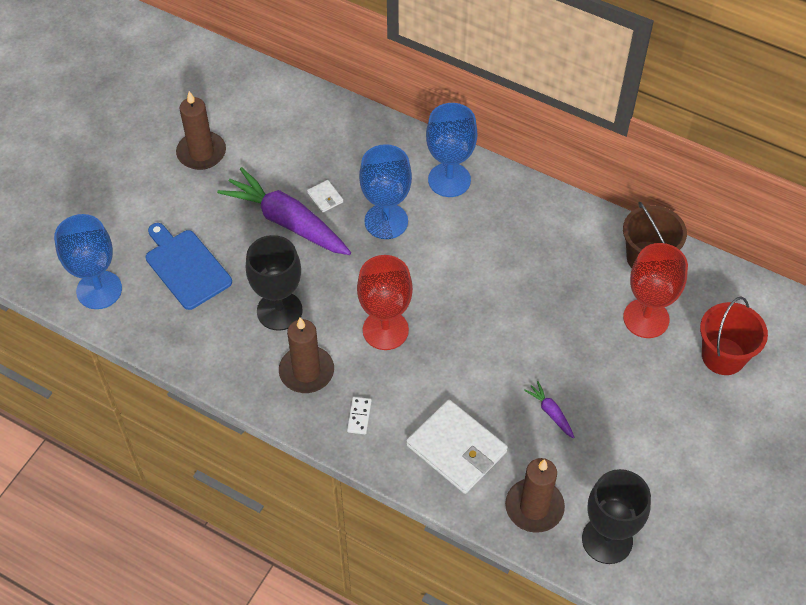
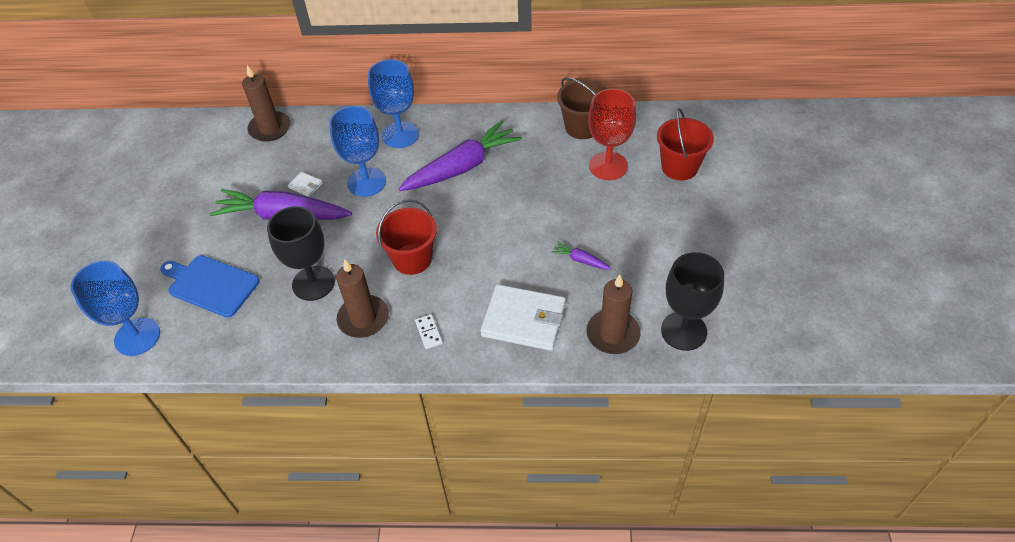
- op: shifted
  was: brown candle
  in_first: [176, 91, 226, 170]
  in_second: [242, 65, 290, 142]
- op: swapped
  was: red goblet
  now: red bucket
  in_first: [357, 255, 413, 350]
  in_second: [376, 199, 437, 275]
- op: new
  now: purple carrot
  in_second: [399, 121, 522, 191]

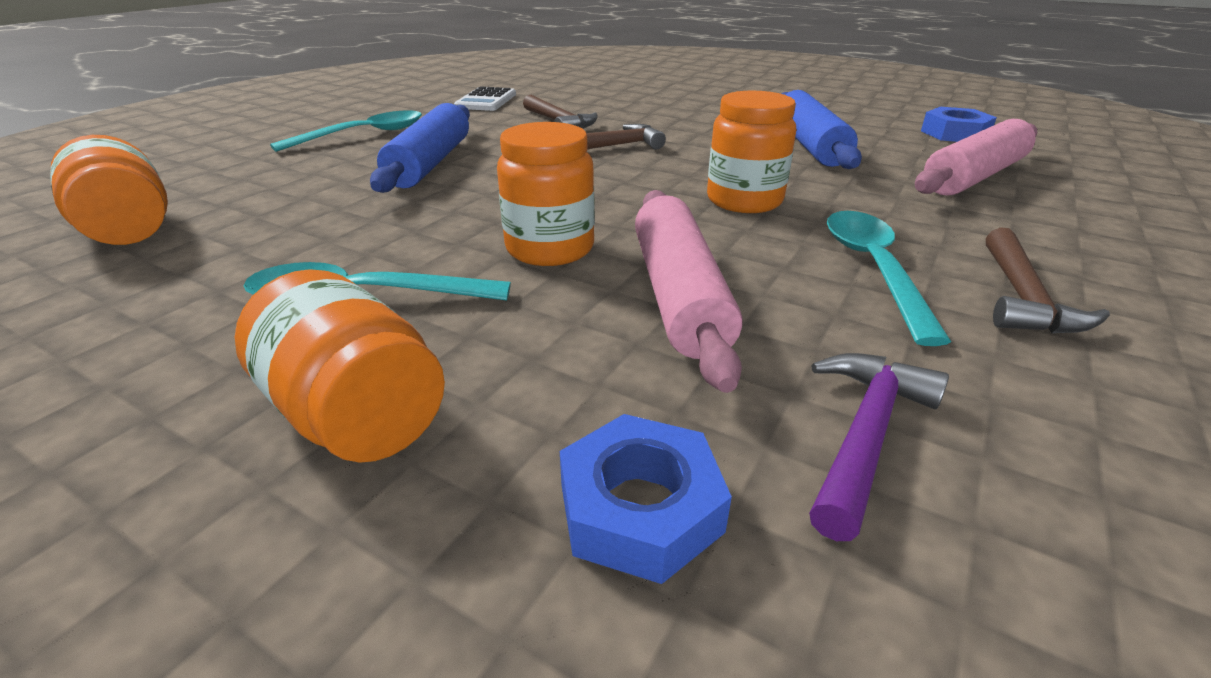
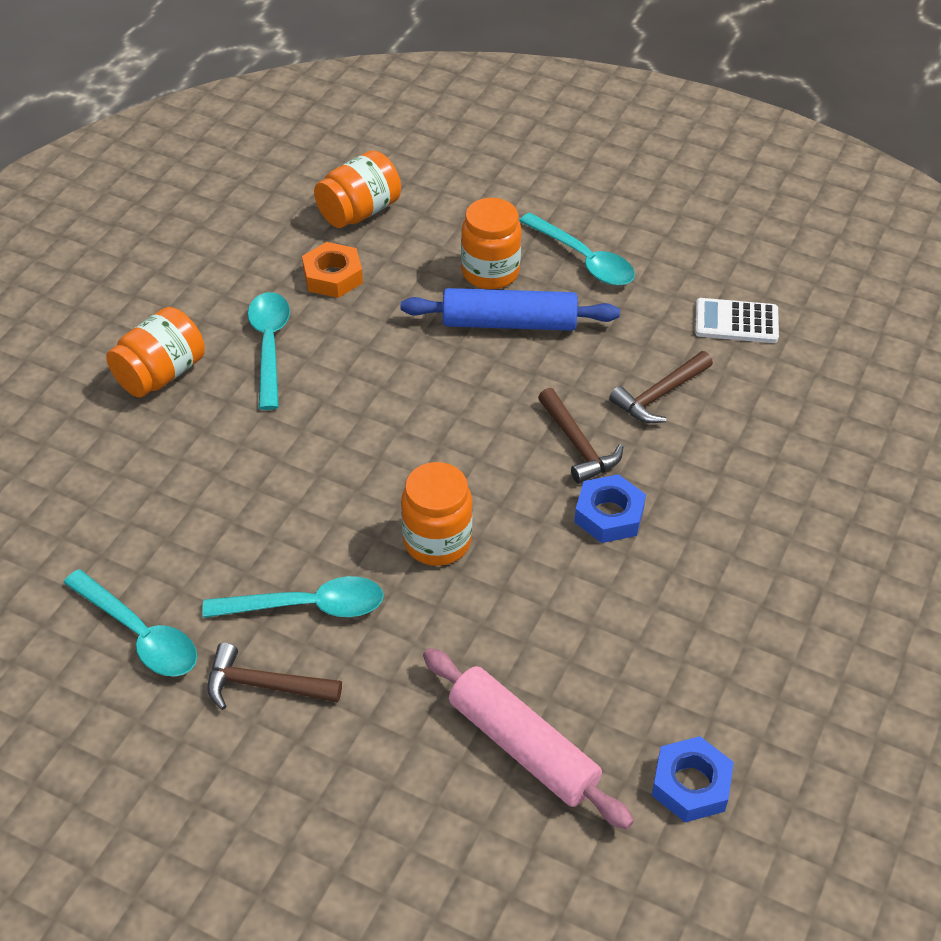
- op: shifted
  was: orange jar
  in_first: [497, 122, 595, 266]
  in_second: [461, 198, 522, 289]
- op: shifted
  was: blue nut
  in_first: [560, 414, 732, 584]
  in_second: [574, 474, 646, 543]
- op: gone
  was: pink rolling pin
  in_first: [635, 190, 742, 393]
- op: gone
  was: blue rolling pin
  in_first: [782, 90, 862, 169]
- op: gone
  was: purple hammer
  in_first: [809, 353, 949, 541]
- op: new
  now: turquoise spoon
  in_second: [63, 569, 197, 677]
- op: new
  now: orange nut
  in_second: [302, 242, 363, 298]

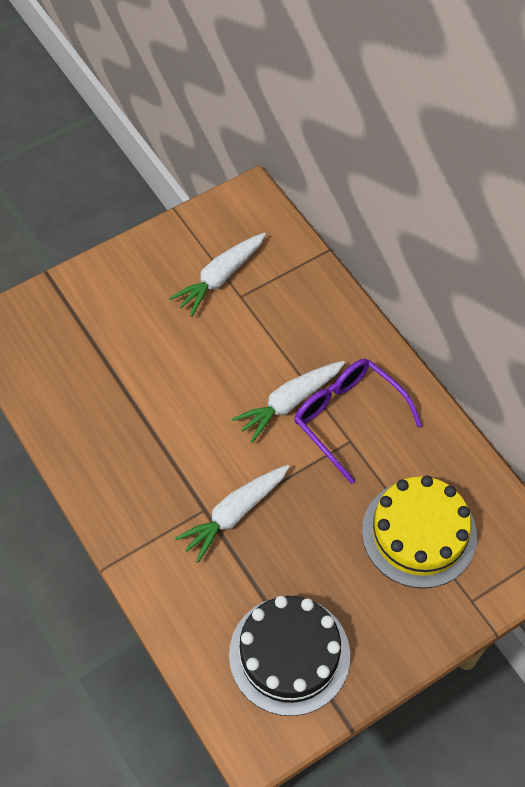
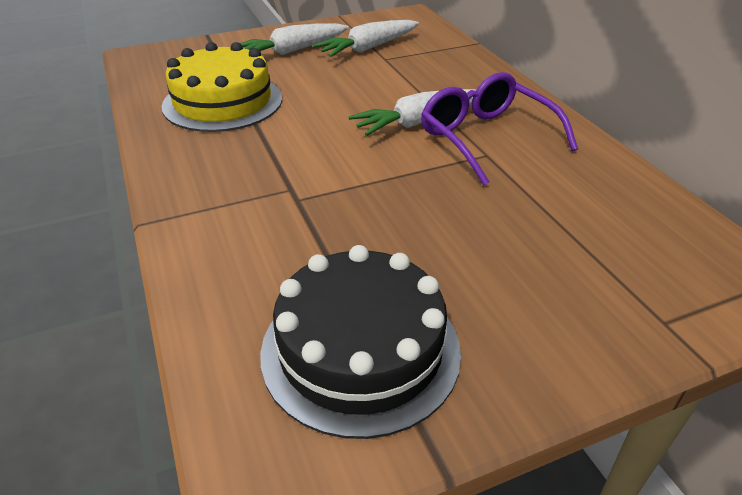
- op: shifted
  was: white carrot
  in_first: [175, 465, 290, 563]
  in_second: [240, 23, 349, 55]
- op: shifted
  was: yellow cake
  in_first: [362, 476, 477, 588]
  in_second: [161, 42, 282, 132]

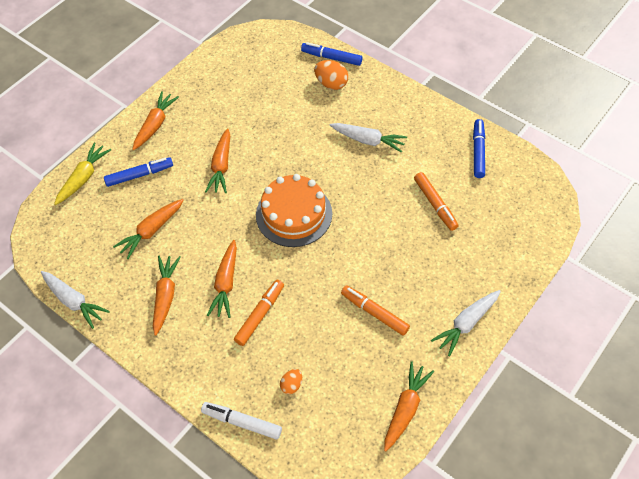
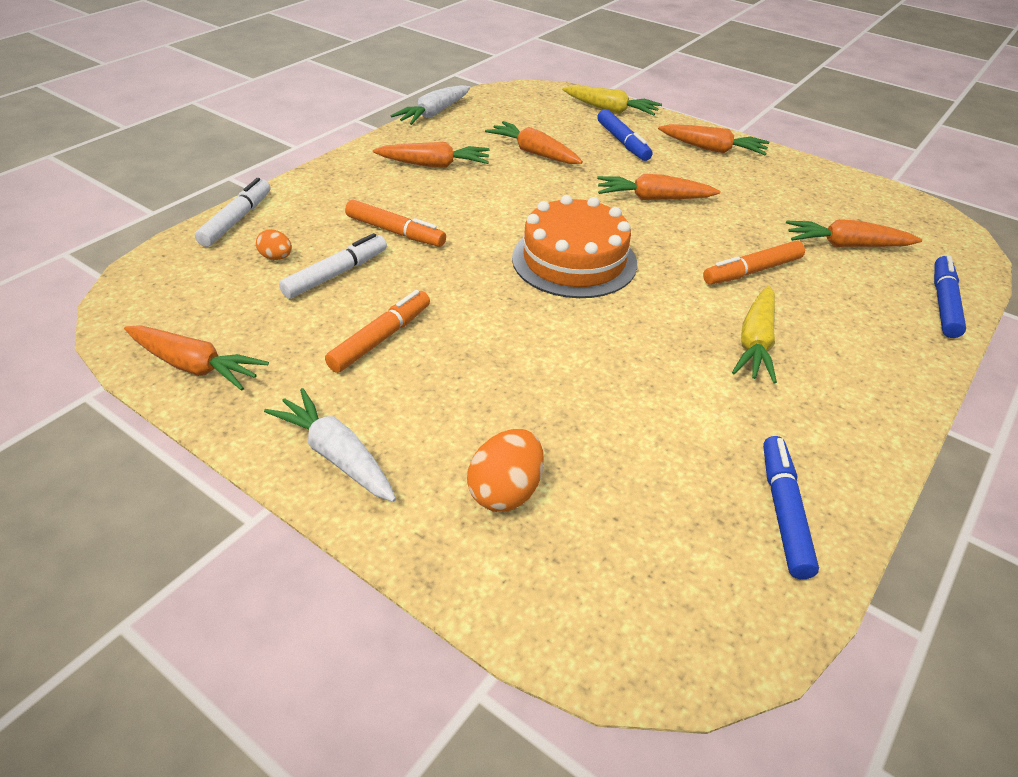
- op: shifted
  was: orange carrot
  in_first: [207, 240, 237, 318]
  in_second: [786, 219, 922, 247]
- op: shifted
  was: orange egg
  in_first: [314, 60, 348, 90]
  in_second: [467, 429, 544, 512]
- op: repainted
  was: white carrot
  now: yellow carrot
  in_first: [330, 123, 407, 153]
  in_second: [732, 286, 777, 383]
- op: shifted
  was: orange marker
  in_first: [414, 172, 459, 231]
  in_second: [703, 241, 805, 285]
- op: rotated
  was: blue marker
  in_first: [473, 119, 485, 178]
  in_second: [763, 436, 819, 579]
  clockwise: -90
- op: new
  now: white marker
  in_second: [279, 233, 387, 299]

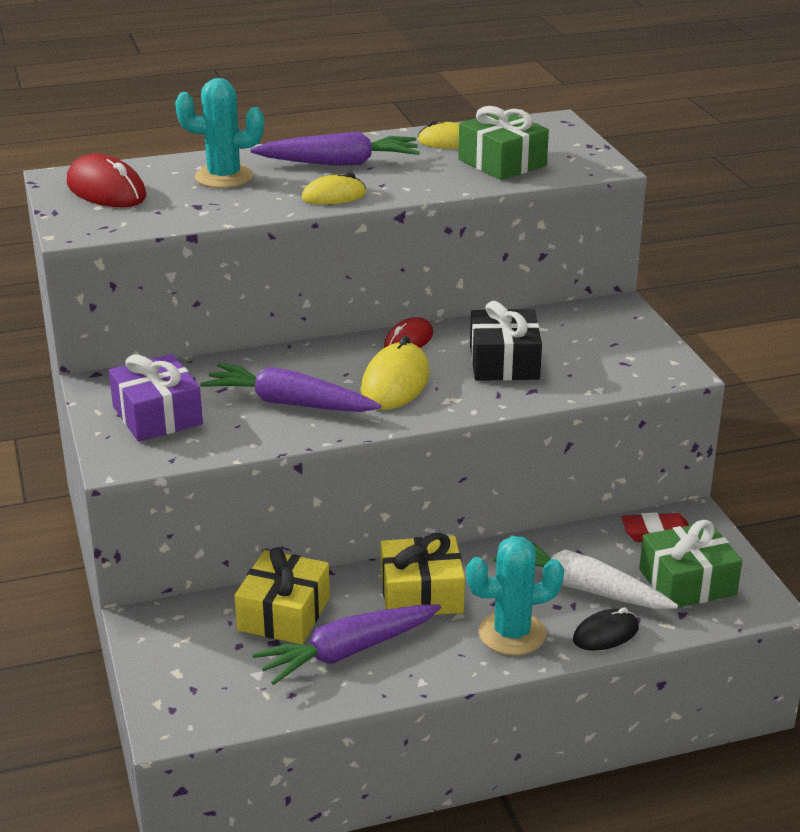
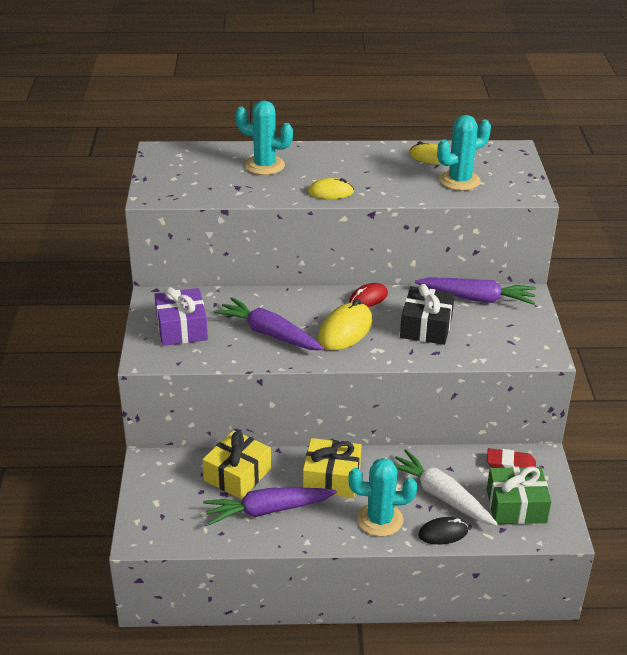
- op: gone
  was: red mouse
  in_first: [67, 154, 146, 207]
- op: shifted
  was: purple carrot
  in_first: [251, 132, 420, 166]
  in_second: [415, 278, 536, 305]
- op: swapped
  was: green gift
  now: turquoise cactus
  in_first: [458, 106, 549, 180]
  in_second: [437, 115, 491, 191]

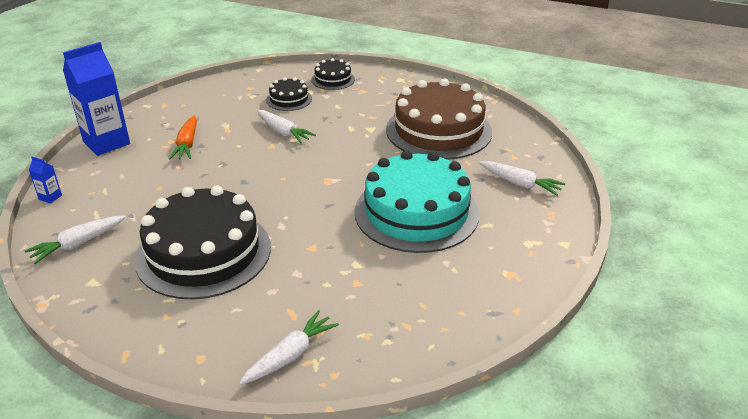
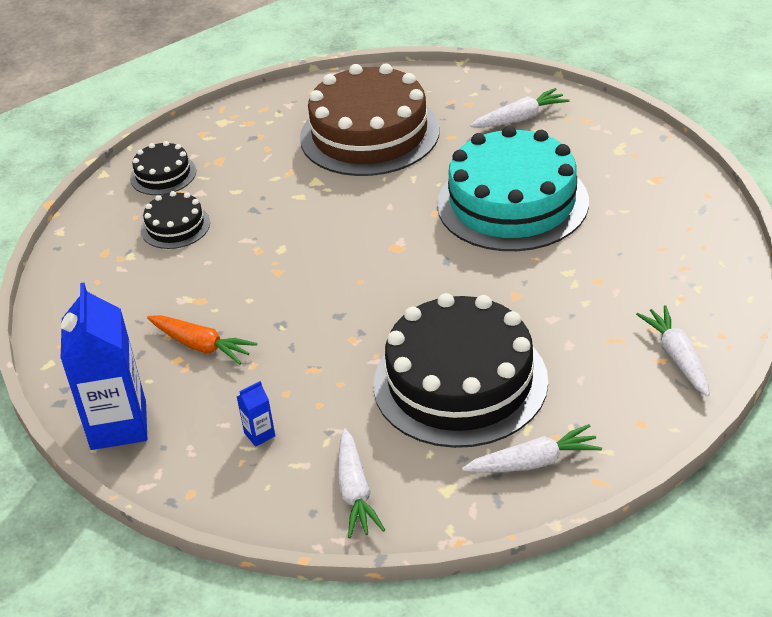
- op: shifted
  was: blue carton
  in_first: [29, 157, 62, 204]
  in_second: [237, 381, 275, 447]
- op: shifted
  was: white carrot
  in_first: [257, 110, 316, 143]
  in_second: [462, 424, 602, 473]

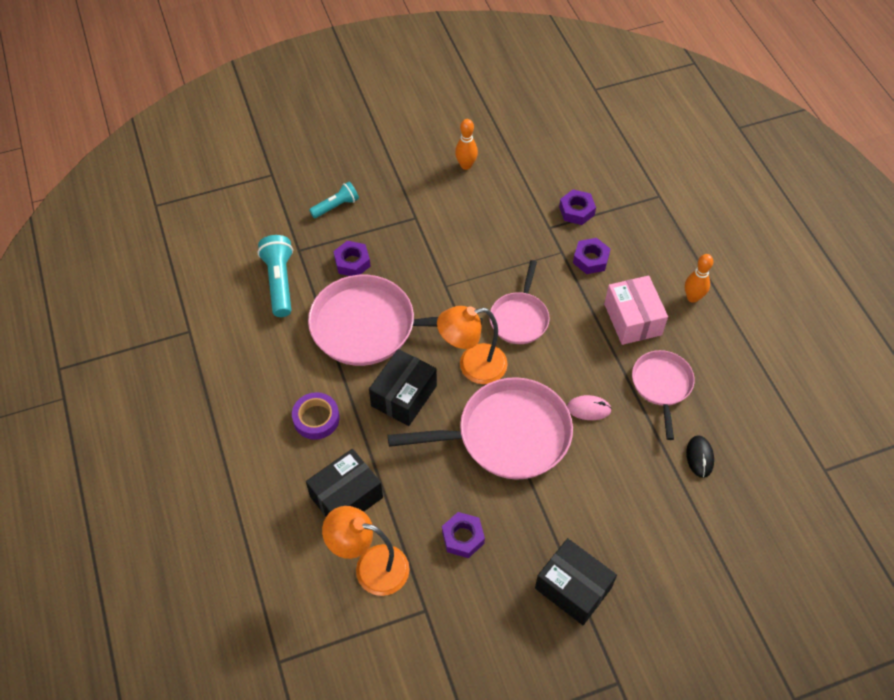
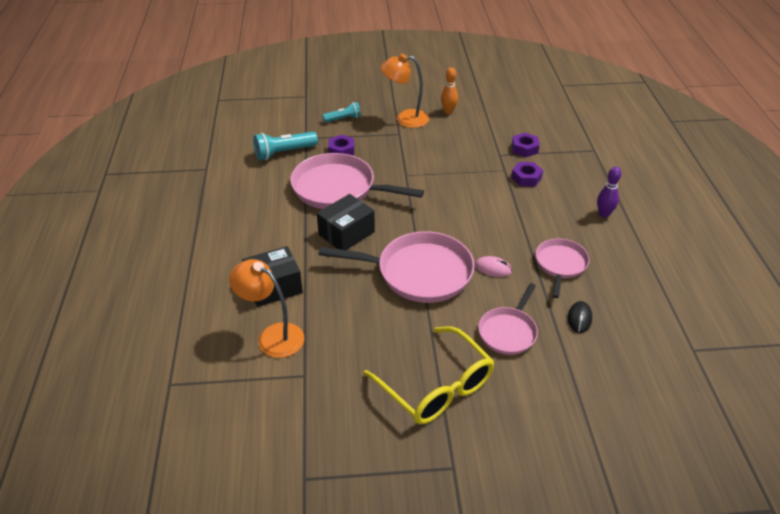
- op: rotated
  was: turquoise flashlight
  in_first: [258, 235, 293, 317]
  in_second: [253, 132, 318, 160]
  clockwise: -120
- op: gone
  was: purple tape
  in_first: [292, 392, 340, 440]
- op: shifted
  was: orange lamp
  in_first: [437, 306, 507, 384]
  in_second: [381, 54, 429, 128]
- op: gone
  was: purple nut
  in_first: [442, 512, 485, 558]
- op: shifted
  was: pink pan
  in_first: [490, 260, 550, 344]
  in_second: [478, 283, 538, 355]
- op: swapped
  was: black box
  now: yellow glasses
  in_first: [535, 538, 617, 625]
  in_second: [363, 326, 494, 424]
- op: gone
  was: pink box
  in_first: [604, 276, 668, 345]
- op: repainted
  was: orange bowling pin
  now: purple bowling pin
  in_first: [685, 254, 713, 303]
  in_second: [597, 167, 621, 218]

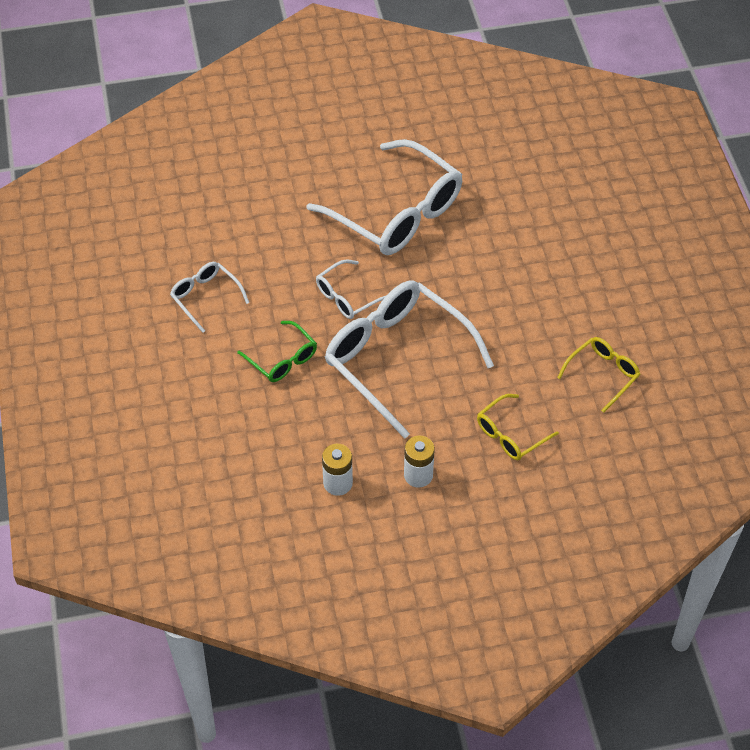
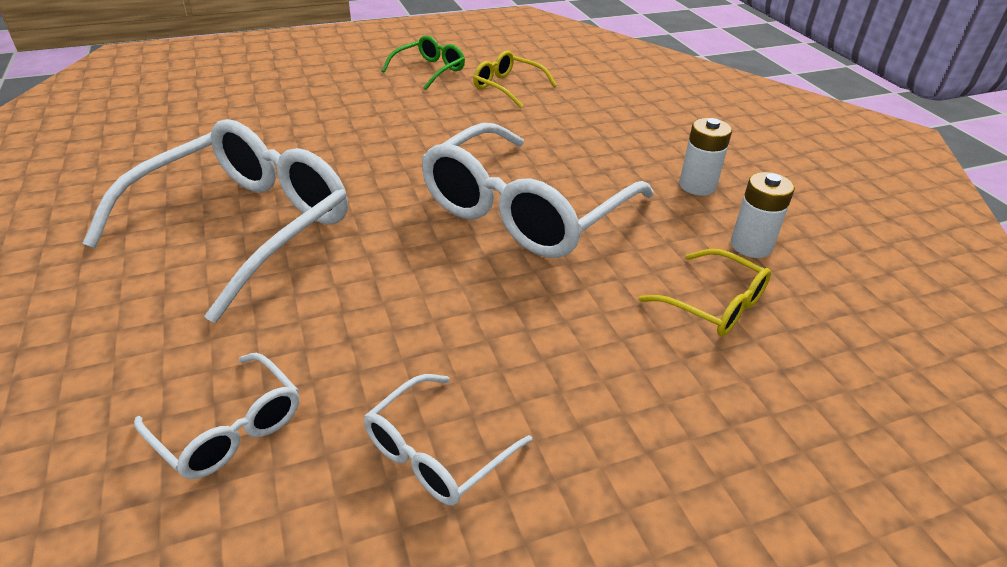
- op: shifted
  was: green glasses
  in_first: [237, 321, 317, 382]
  in_second: [382, 35, 465, 90]
- op: shifted
  was: white glasses
  in_first: [316, 259, 387, 319]
  in_second: [134, 353, 299, 479]
- op: shifted
  was: yellow glasses
  in_first: [477, 394, 559, 461]
  in_second: [639, 249, 771, 336]

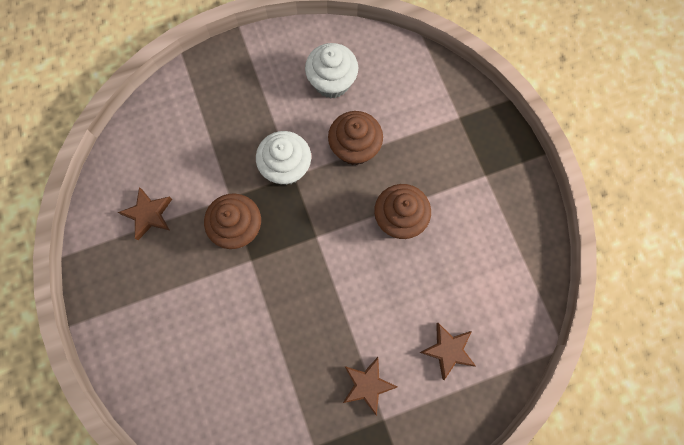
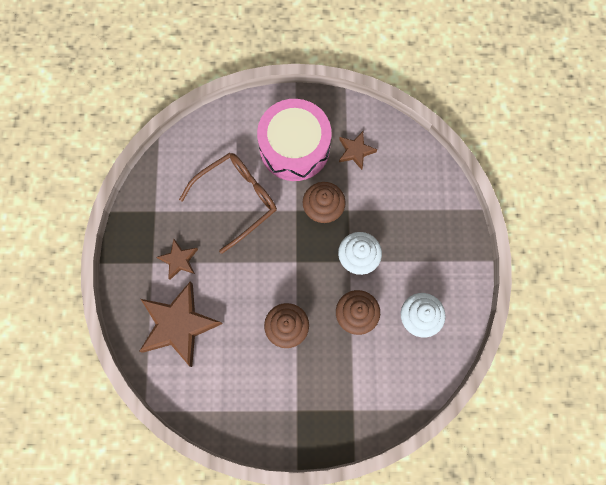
- op: scaled
  was: brown star
  in_first: [419, 323, 476, 380]
  in_second: [139, 281, 222, 367]
  ratio: 1.98
- op: new
  now: brown glasses
  in_second: [179, 153, 277, 254]
- op: new
  now: pink drum
  in_second: [257, 99, 332, 181]

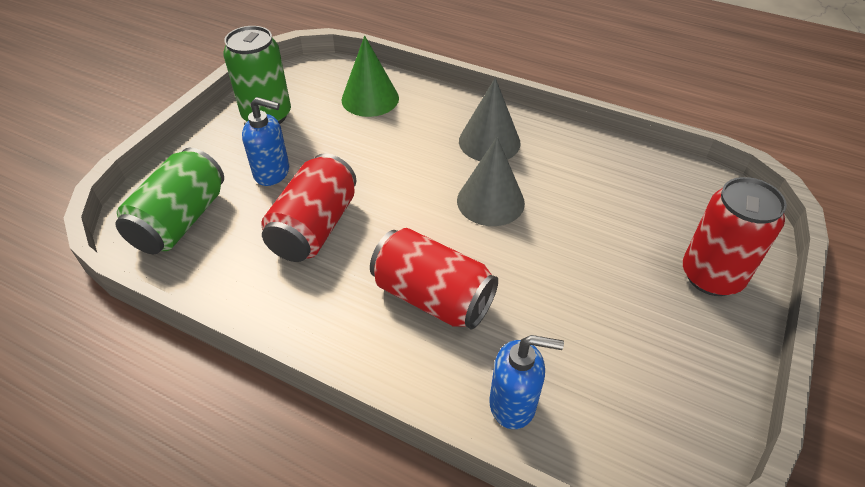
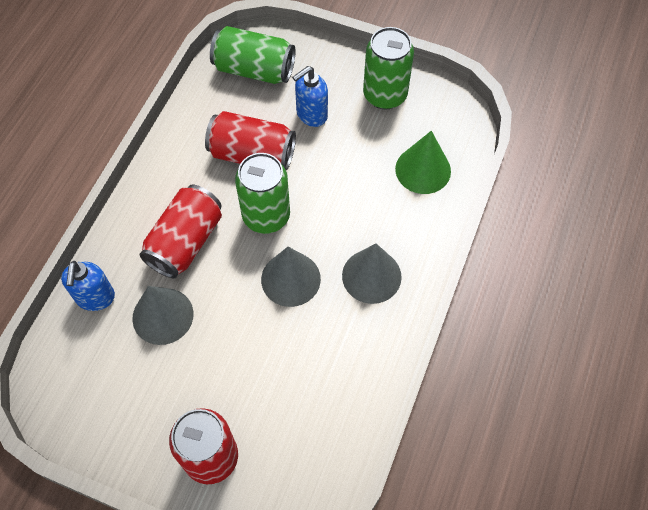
- op: rotated
  was: blue soap dispenser
  in_first: [242, 97, 289, 186]
  in_second: [292, 66, 328, 127]
  clockwise: 45
- op: new
  now: grey cone
  in_second: [132, 286, 193, 345]
- op: new
  now: green can
  in_second: [235, 153, 290, 234]

